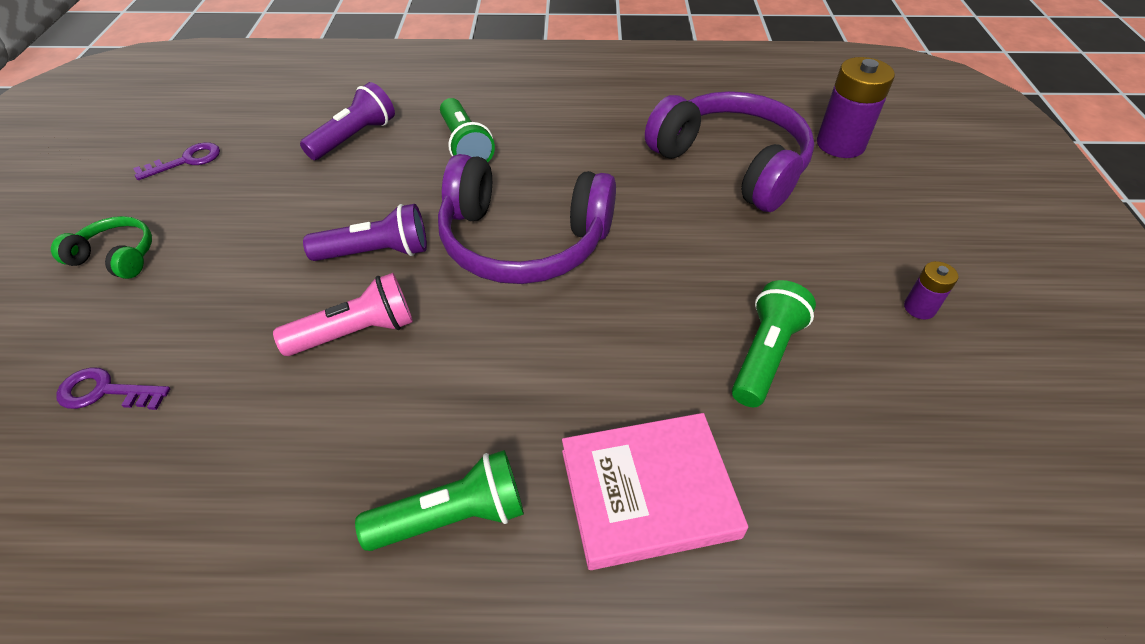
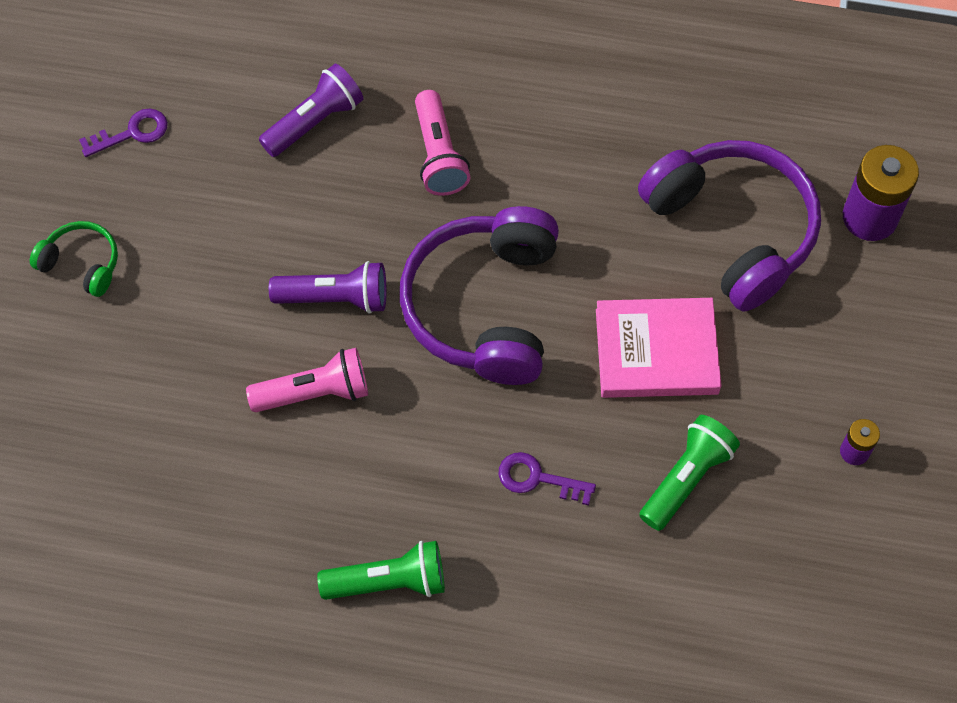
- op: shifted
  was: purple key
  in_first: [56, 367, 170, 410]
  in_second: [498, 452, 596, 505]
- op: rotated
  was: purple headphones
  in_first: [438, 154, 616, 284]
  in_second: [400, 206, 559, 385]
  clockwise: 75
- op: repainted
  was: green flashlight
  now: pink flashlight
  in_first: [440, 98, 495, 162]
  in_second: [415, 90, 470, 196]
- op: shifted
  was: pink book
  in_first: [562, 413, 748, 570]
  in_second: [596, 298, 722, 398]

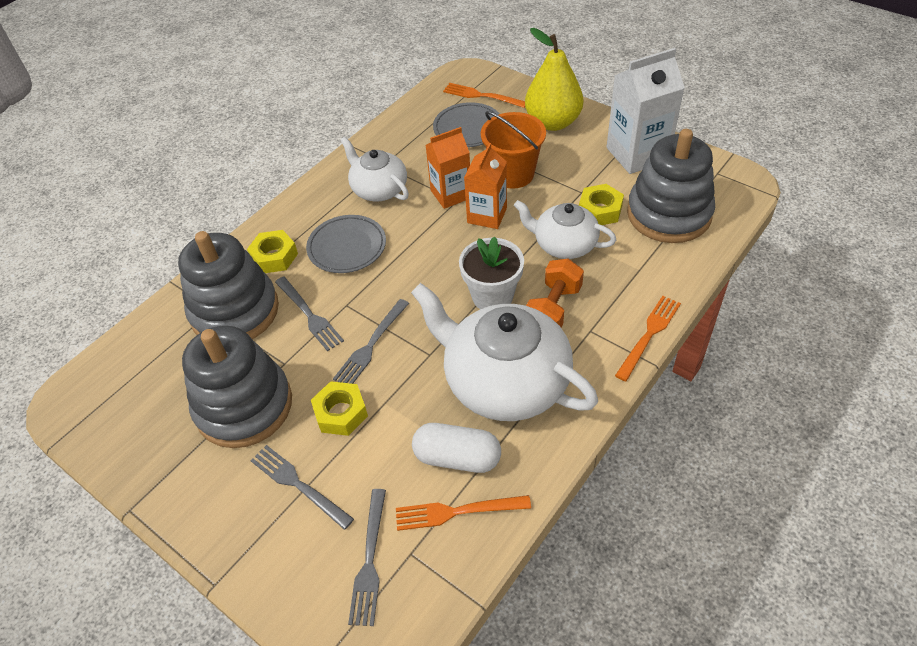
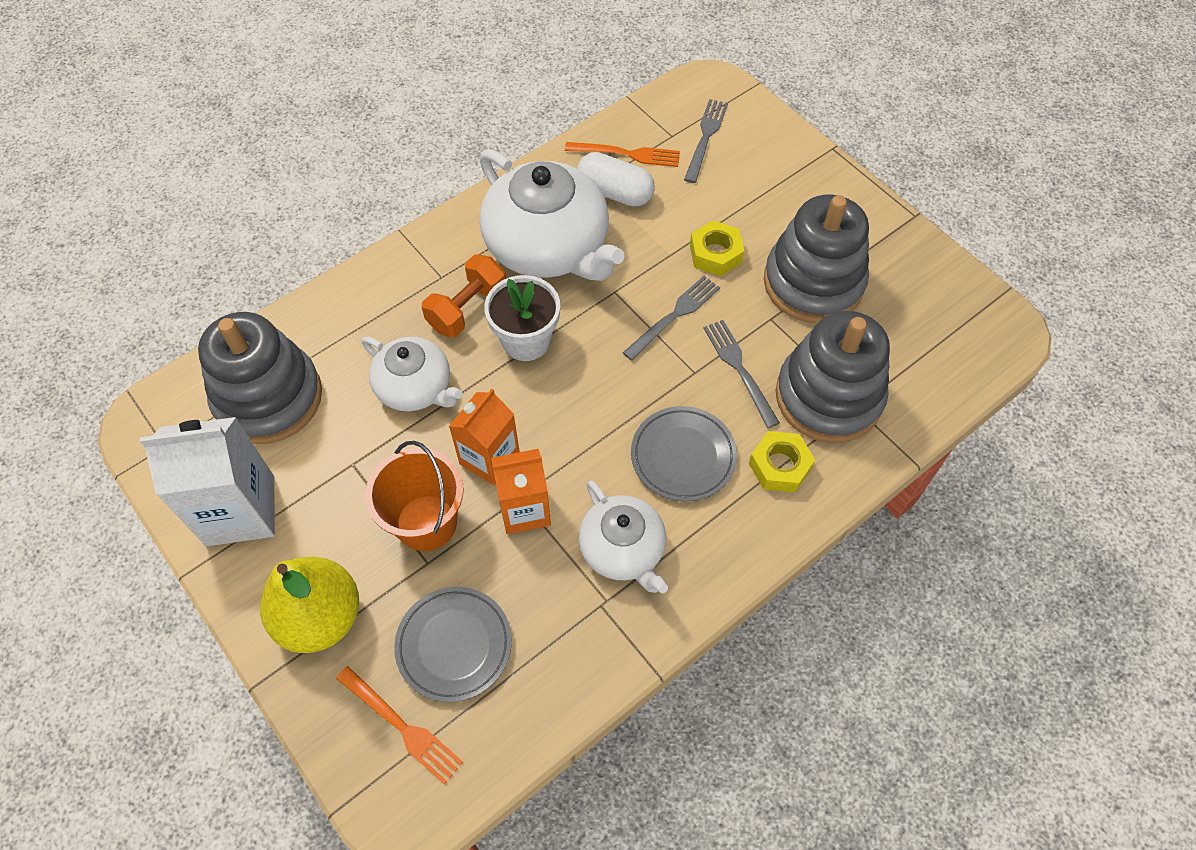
- op: gone
  was: grey fork
  in_first: [250, 445, 354, 530]
- op: gone
  was: yellow nut
  in_first: [579, 184, 624, 225]
- op: gone
  was: orange fork
  in_first: [615, 296, 681, 382]

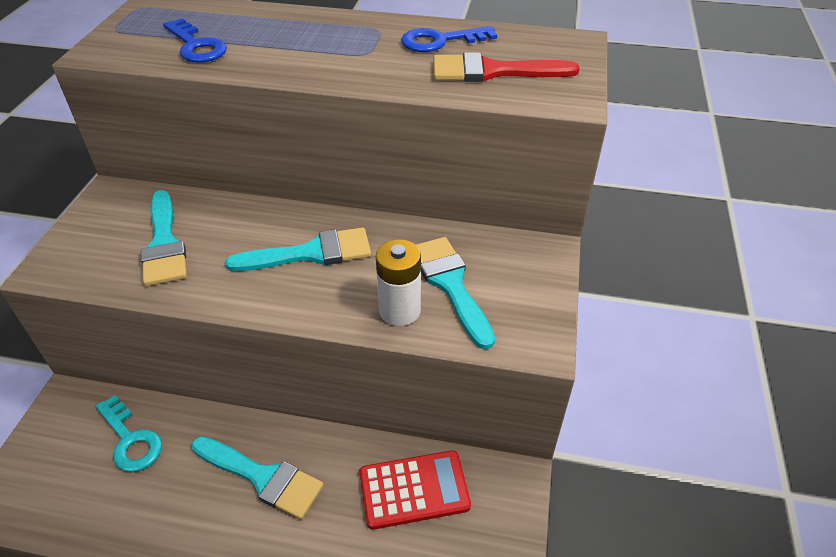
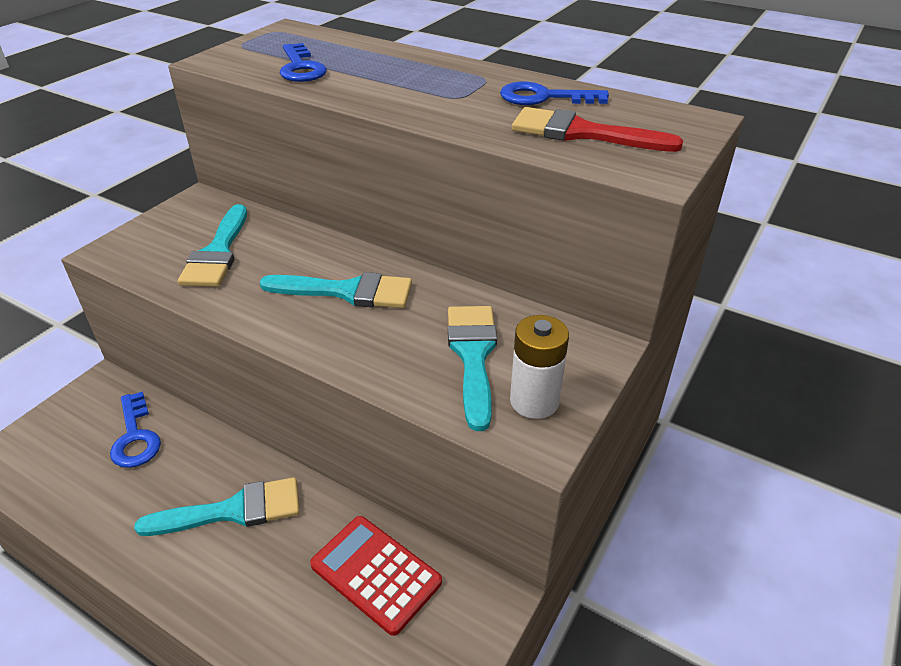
- op: repainted
  was: turquoise key
  now: blue key
  in_first: [95, 395, 162, 472]
  in_second: [110, 391, 161, 468]
- op: rotated
  was: turquoise brush
  in_first: [192, 436, 324, 519]
  in_second: [134, 477, 300, 536]
  clockwise: -60
- op: rotated
  was: red calculator
  in_first: [359, 450, 471, 530]
  in_second: [310, 516, 442, 636]
  clockwise: -150
- op: shifted
  was: white battery
  in_first: [376, 239, 421, 326]
  in_second: [510, 315, 569, 419]

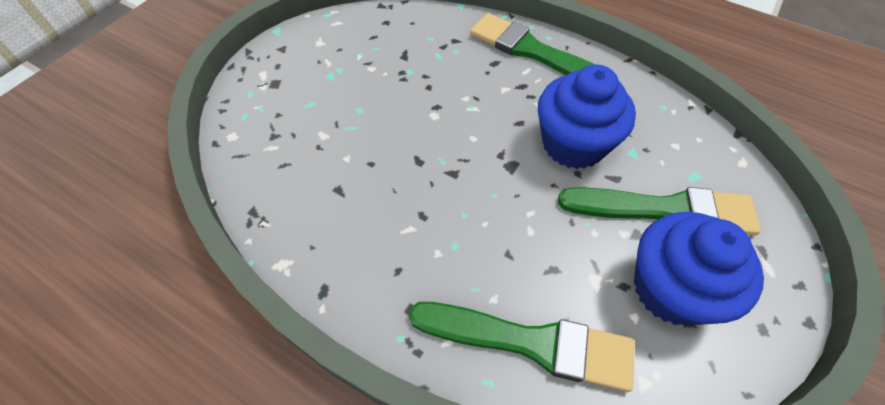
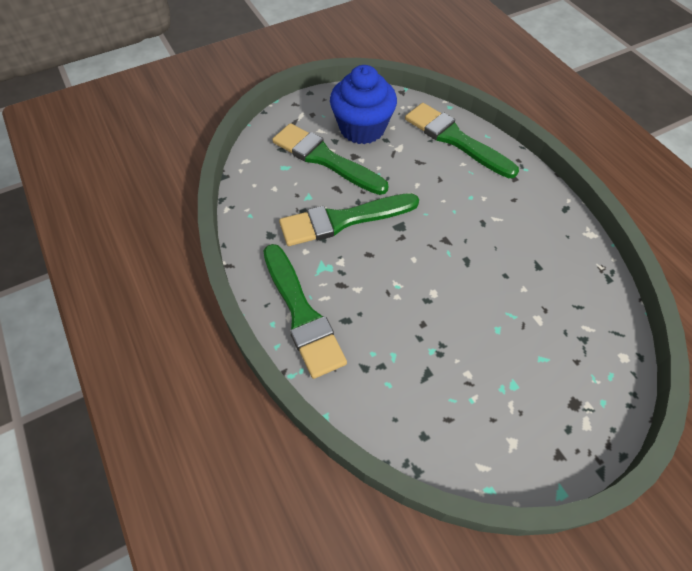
- op: swapped
  was: blue cupcake
  now: green brush
  in_first: [538, 64, 636, 169]
  in_second: [279, 193, 419, 246]

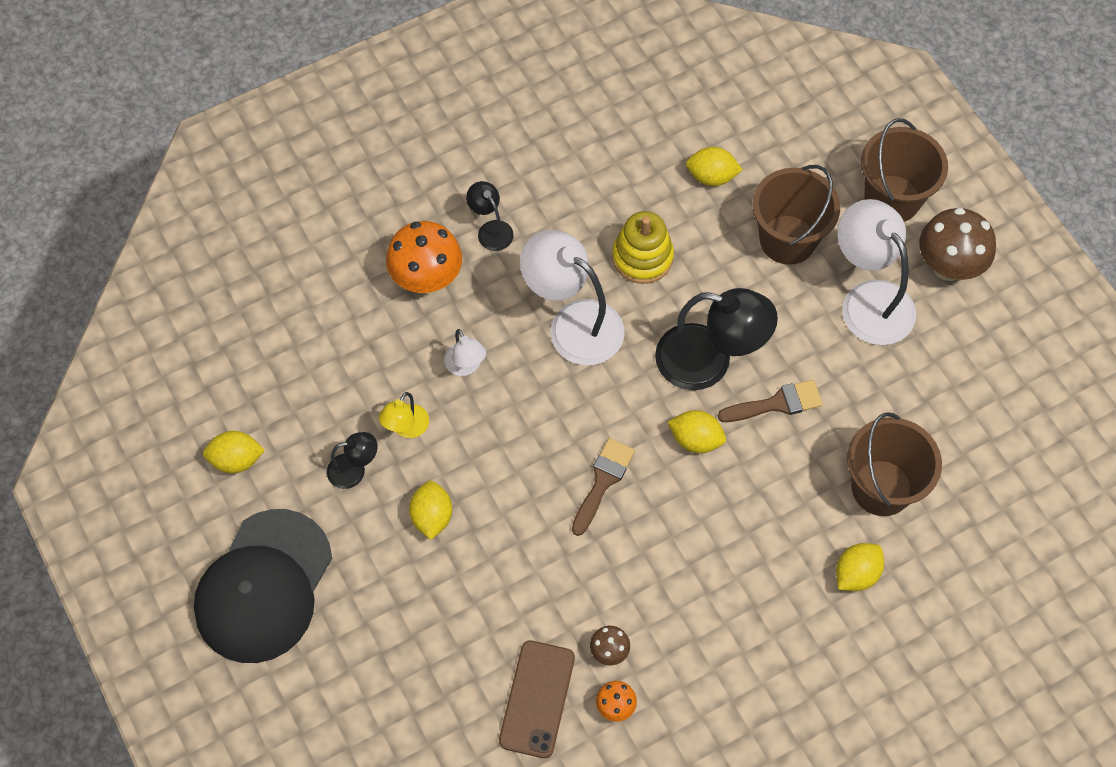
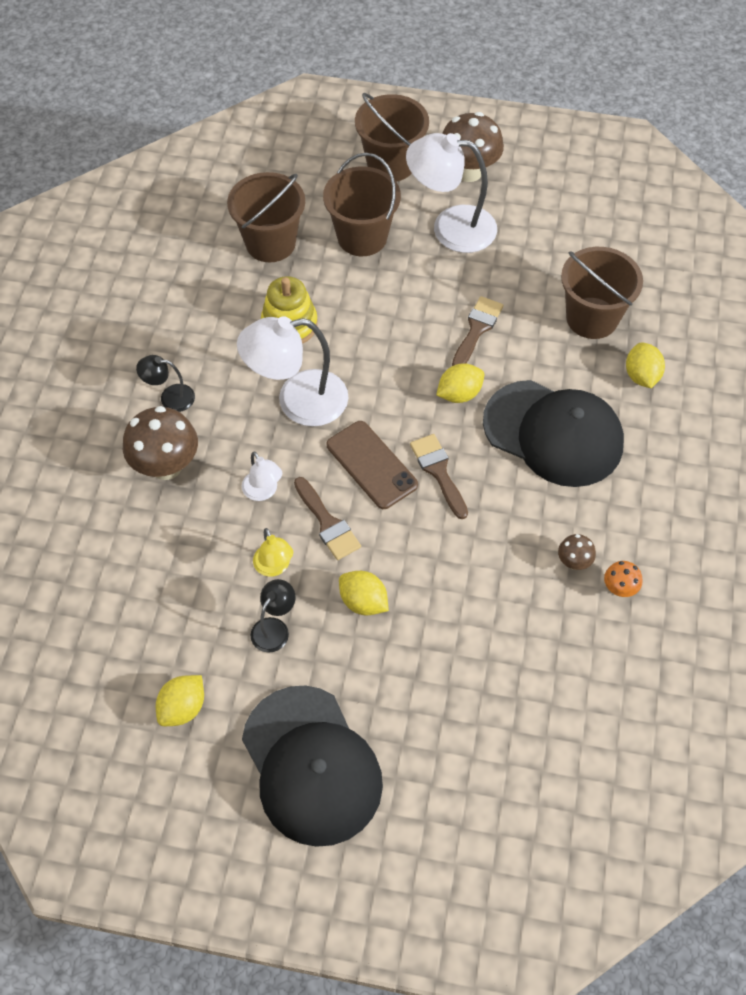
- op: repainted
  was: orange mushroom
  now: brown mushroom
  in_first: [386, 221, 462, 294]
  in_second: [123, 406, 198, 480]
- op: rotated
  was: white lamp
  in_first: [444, 329, 486, 376]
  in_second: [242, 451, 282, 501]
  clockwise: 45
- op: shifted
  was: brown phone
  in_first: [499, 640, 575, 758]
  in_second: [326, 421, 418, 509]
- op: gone
  was: black lamp
  in_first: [655, 288, 778, 390]
- op: swapped
  was: yellow lemon
  now: brown bucket
  in_first: [686, 147, 742, 186]
  in_second: [227, 172, 305, 262]
- op: new
  now: brown brush
  in_second: [294, 477, 361, 560]
- op: new
  now: black cap
  in_second: [483, 380, 624, 487]

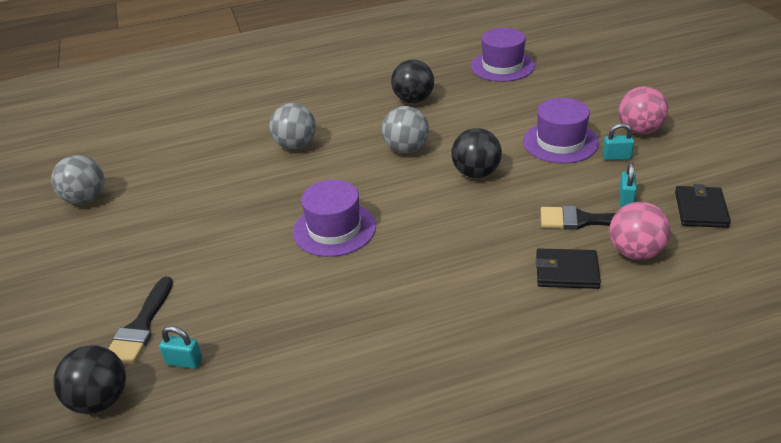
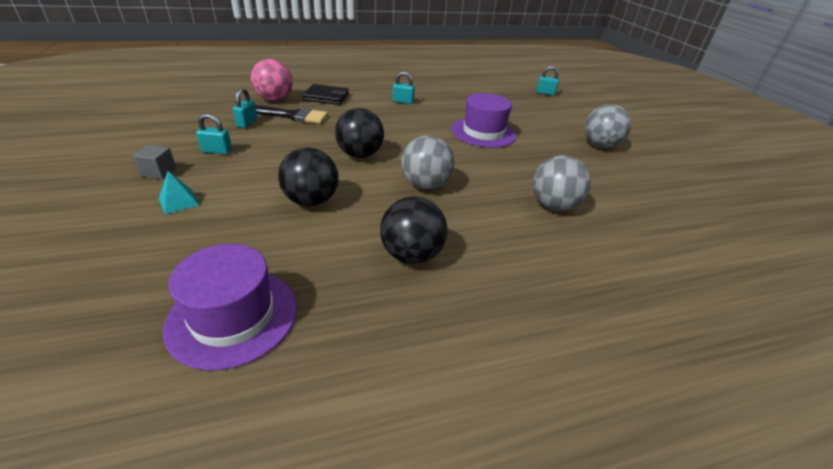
- op: shifted
  was: grey ball
  in_first: [51, 155, 105, 204]
  in_second: [584, 104, 631, 148]
- op: shifted
  was: black ball
  in_first: [54, 345, 126, 414]
  in_second: [278, 147, 339, 206]
- op: gone
  was: black brush
  in_first: [108, 277, 173, 365]
- op: gone
  was: purple hat
  in_first: [523, 98, 599, 164]
- op: swapped
  was: pink ball
  now: grey cube
  in_first: [619, 86, 668, 134]
  in_second: [133, 145, 176, 180]
- op: gone
  was: black wallet
  in_first: [675, 184, 731, 228]
- op: new
  now: turquoise pyramid
  in_second: [159, 171, 199, 214]
- op: new
  now: turquoise padlock
  in_second: [392, 71, 415, 104]

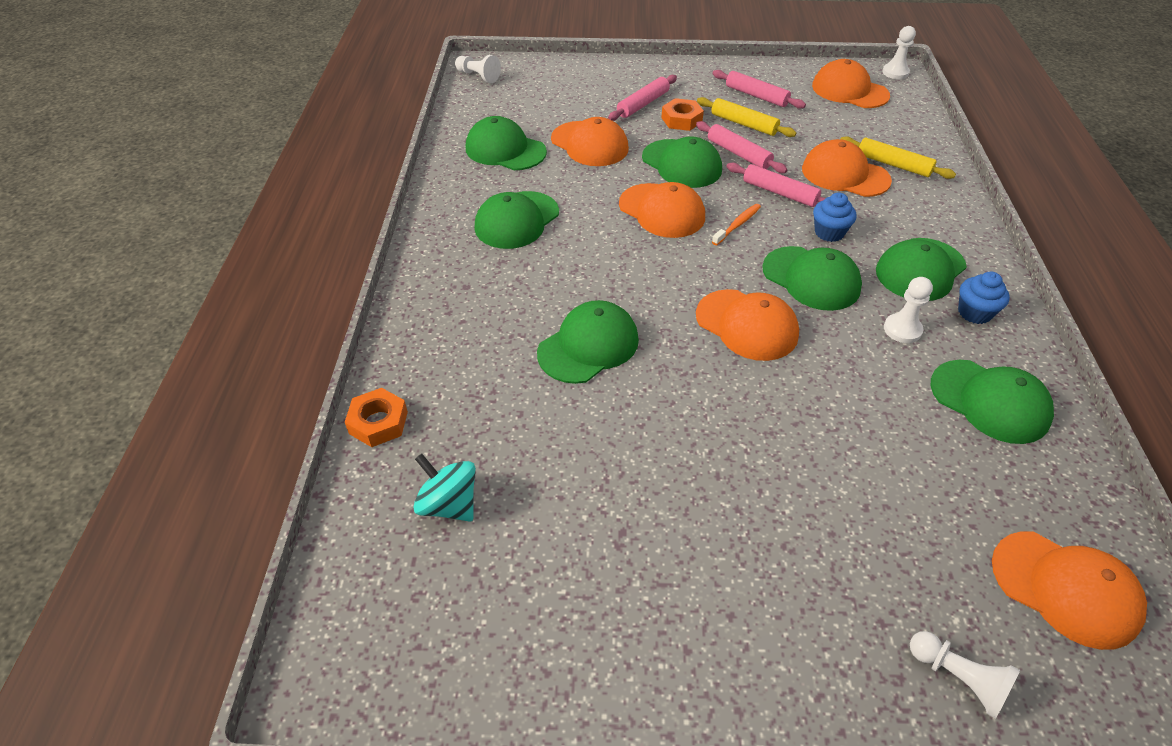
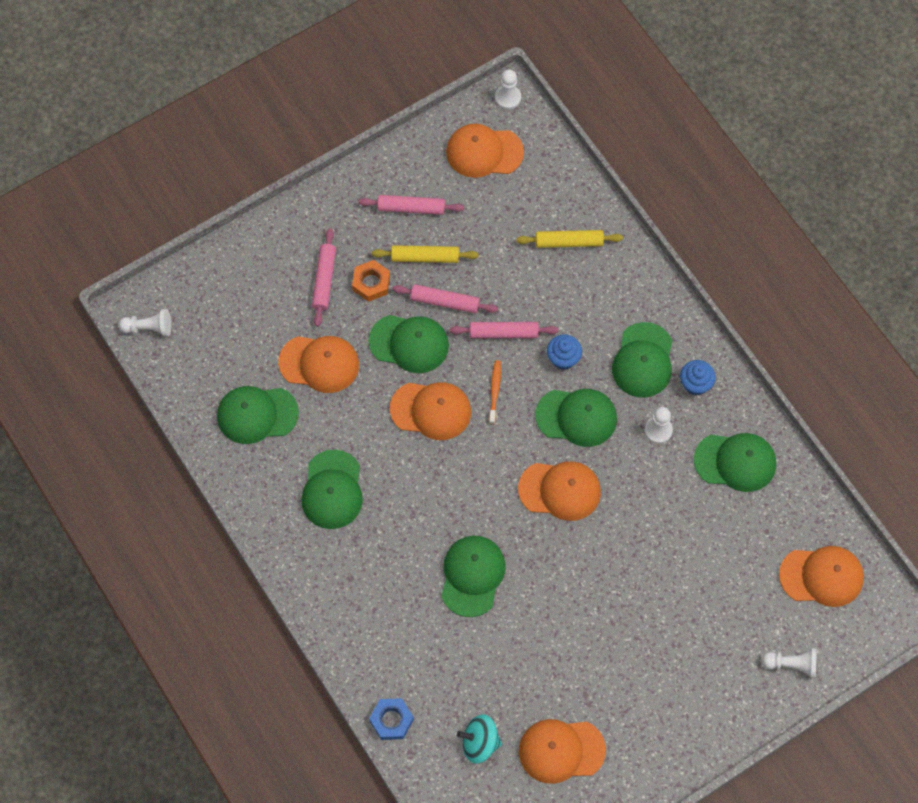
- op: repainted
  was: orange nut
  now: blue nut
  in_first: [345, 388, 408, 447]
  in_second: [369, 698, 414, 740]
- op: shifted
  was: orange cap
  in_first: [802, 139, 892, 197]
  in_second: [519, 719, 606, 784]

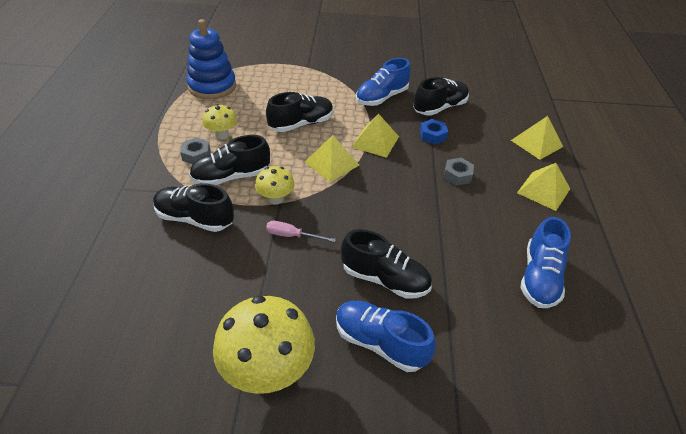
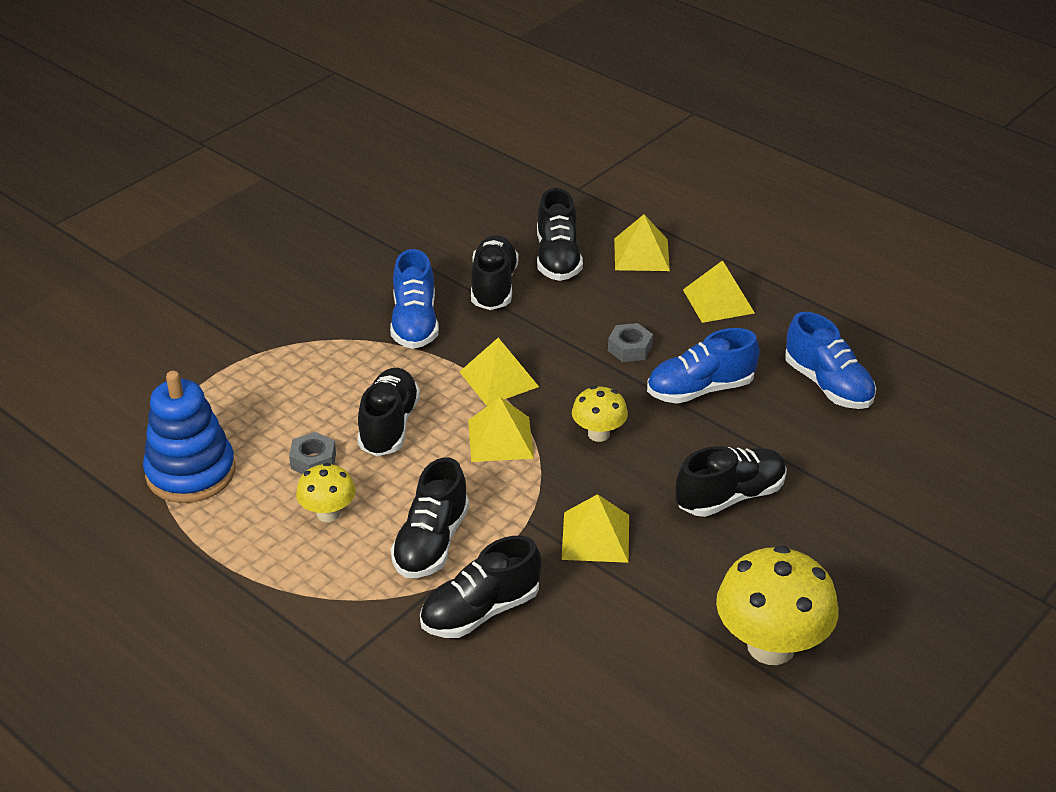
- op: shifted
  was: grey nut
  in_first: [180, 137, 211, 164]
  in_second: [289, 432, 336, 474]
- op: shifted
  was: yellow mushroom
  in_first: [255, 166, 295, 205]
  in_second: [572, 386, 628, 442]
- op: swapped
  was: pink screwdriver
  now: yellow pyramid
  in_first: [266, 221, 336, 242]
  in_second: [561, 494, 629, 563]
- op: shifted
  was: blue shoe
  in_first: [336, 301, 436, 372]
  in_second: [647, 328, 760, 404]
- op: gone
  was: blue nut
  in_first: [420, 119, 448, 144]
- op: new
  now: black shoe
  in_second: [537, 188, 583, 281]

